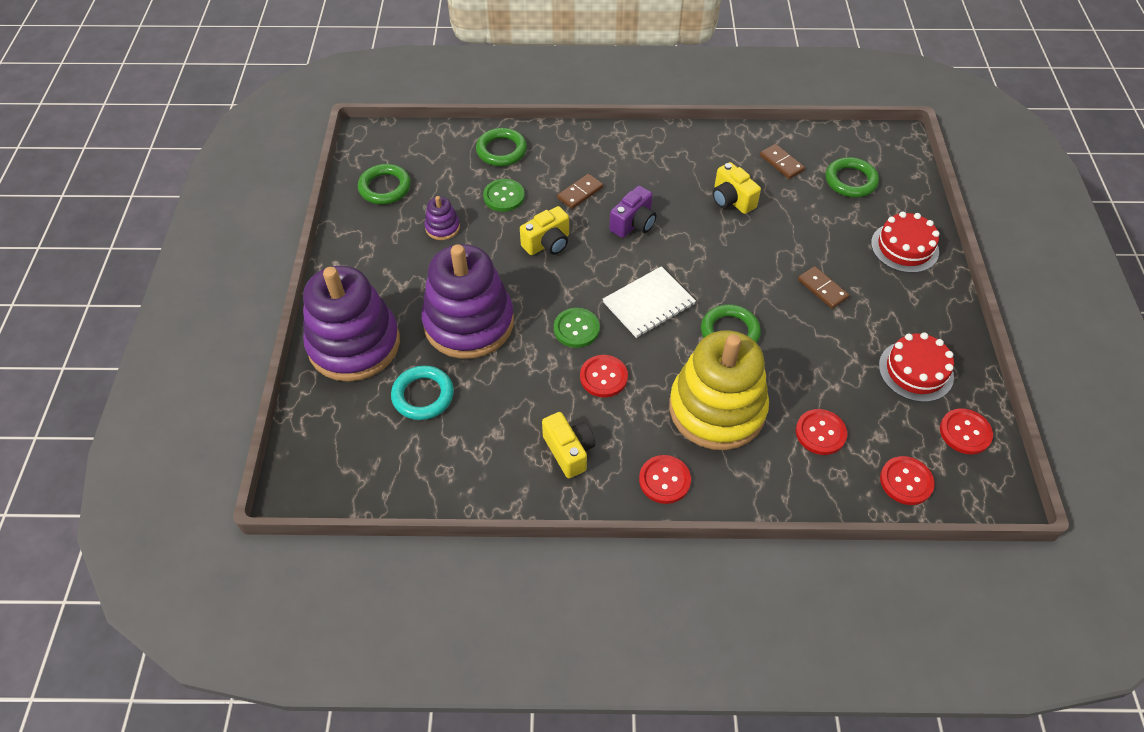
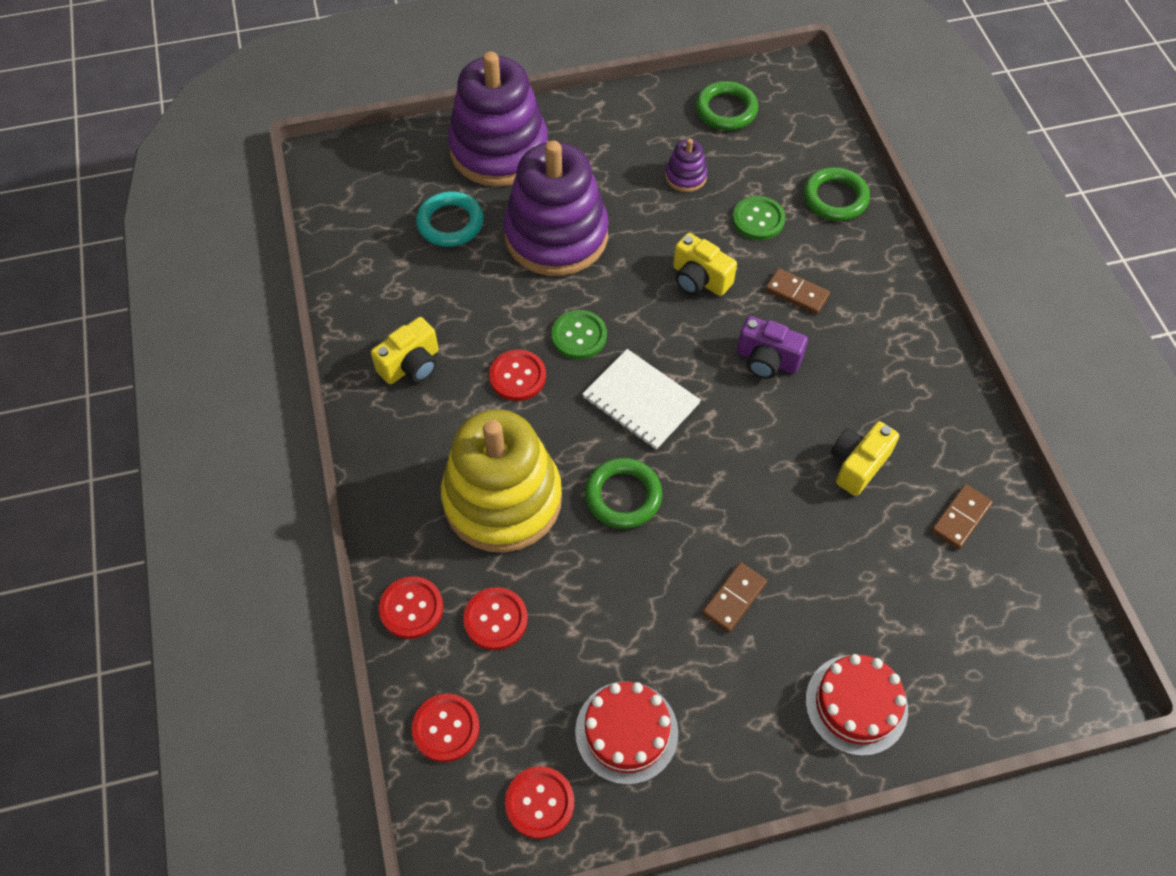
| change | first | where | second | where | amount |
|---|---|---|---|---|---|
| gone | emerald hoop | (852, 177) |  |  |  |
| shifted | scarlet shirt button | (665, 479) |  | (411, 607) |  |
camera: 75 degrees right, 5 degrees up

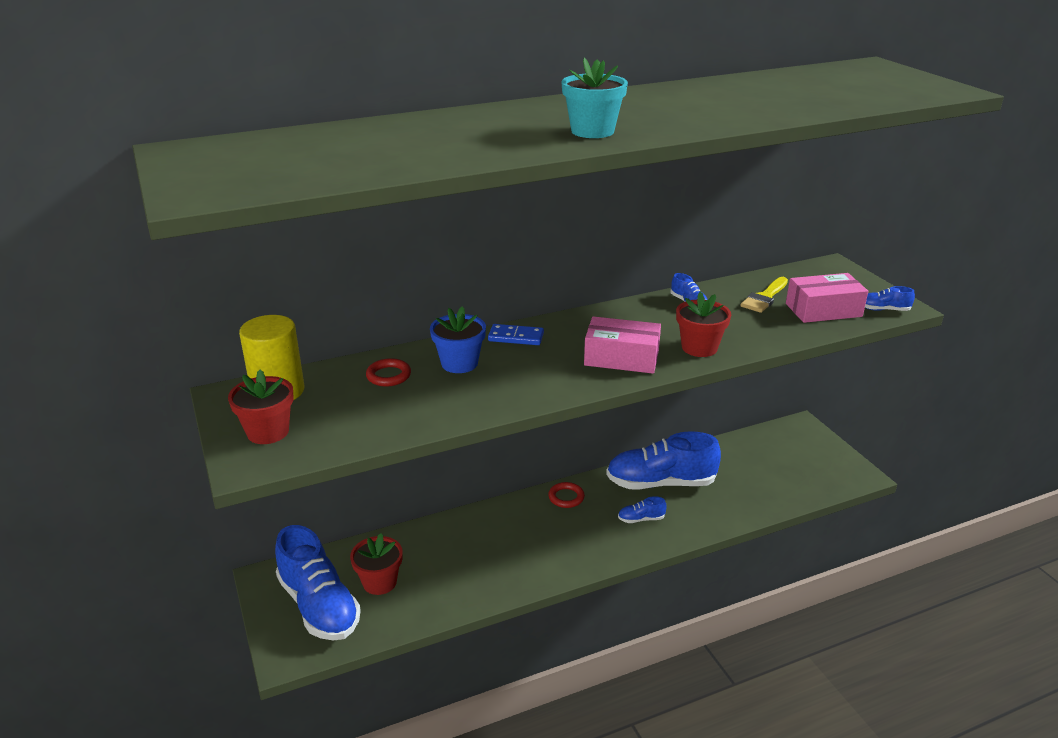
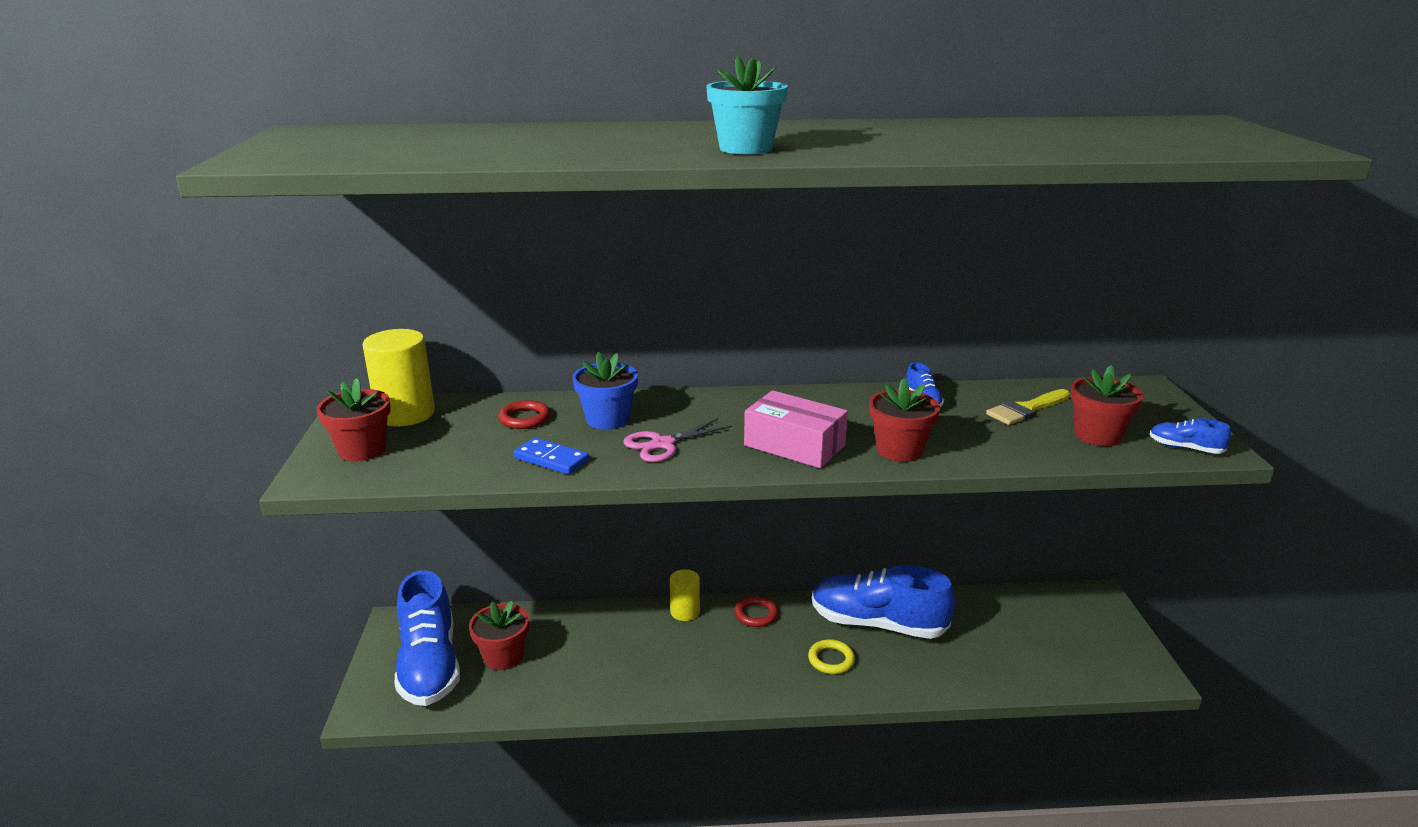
| change | first | where | second | where | amount |
|---|---|---|---|---|---|
| swapped | rosy package | (827, 298) | scarlet flower pot | (1107, 405) |  |
| shifted | cobalt domino tile | (516, 334) |  | (551, 455) |  |
| swapped | cobalt shoe | (642, 509) | golden hoop | (831, 656) |  |
| new |  |  | rosy pair of scissors | (677, 440) |  |
| new |  |  | golden solid cylinder | (685, 595) |  |
camera: 20 degrees right, 5 degrees down

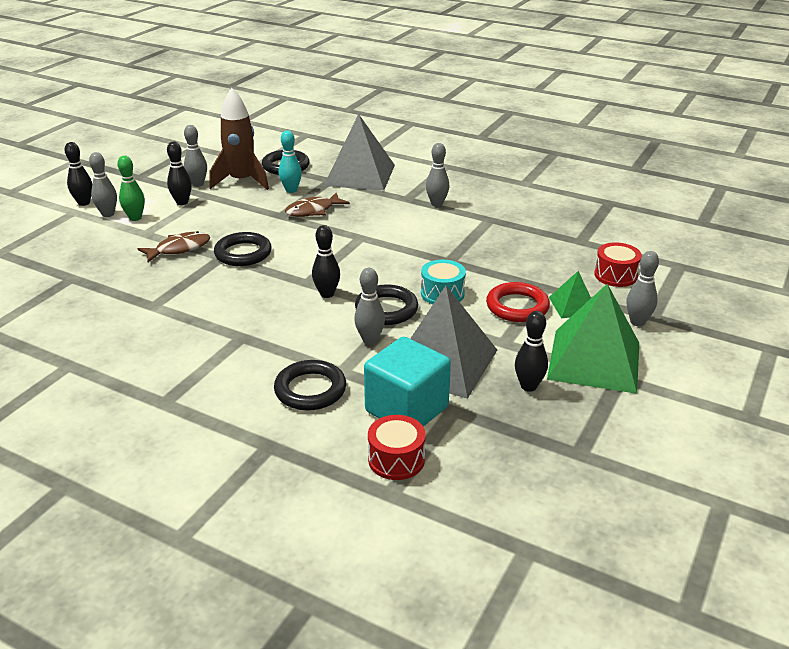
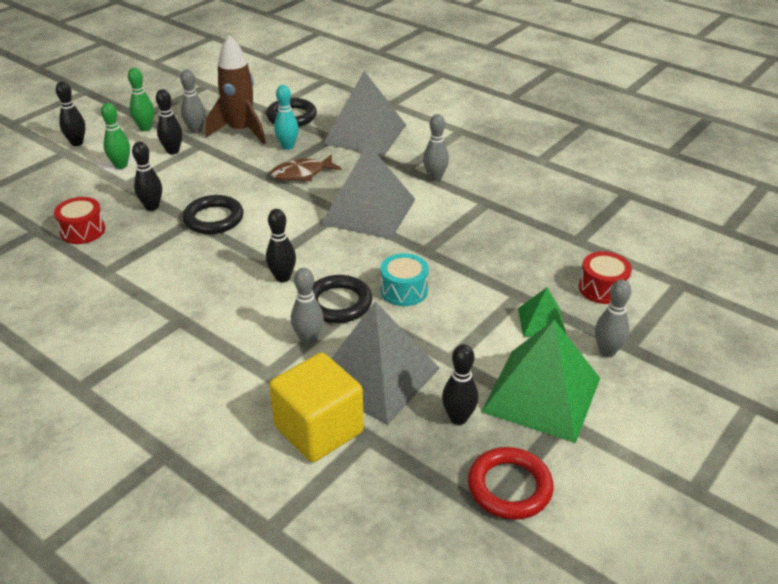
| change | first | where | second | where | amount |
|---|---|---|---|---|---|
| gone | gray tenpin | (103, 184) |  |  |  |
| swapped | dark brown fish figure | (174, 246) | black tenpin | (147, 176) |  |
| shifted | scarlet hoop | (518, 302) |  | (511, 483) |  |
| repainted | teal solid cube | (407, 382) | golden solid cube | (316, 407) |  |
| gone | black hoop | (310, 385) |  |  |  |
| shifted | scarlet drum | (397, 447) |  | (79, 220) |  |
| new |  |  | emerald tenpin | (141, 99) |  |
| new |  |  | gray solid pyramid | (368, 191) |  |
camera: 10 degrees right, 5 degrees up

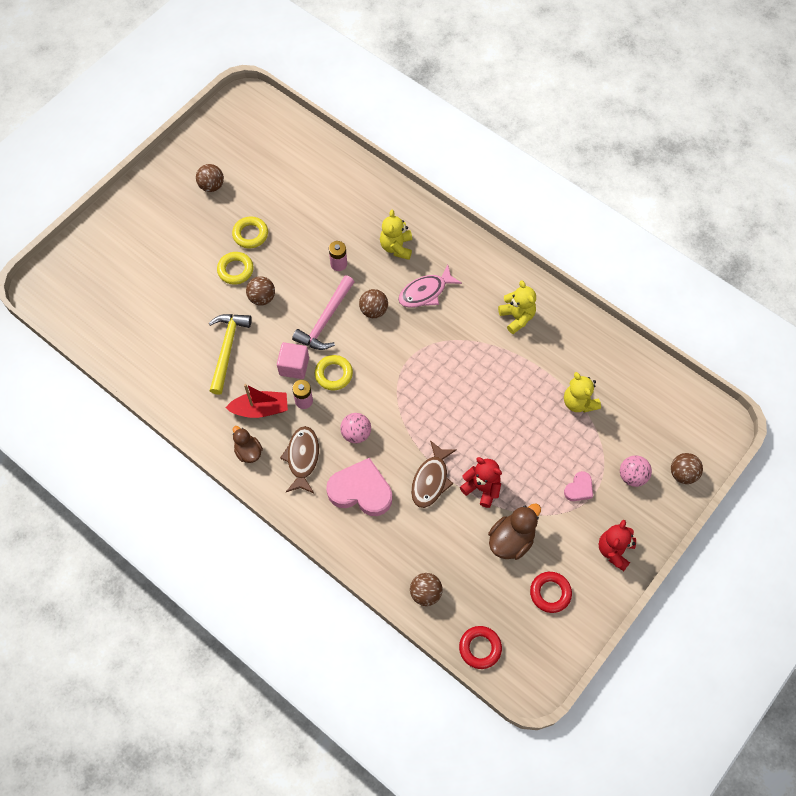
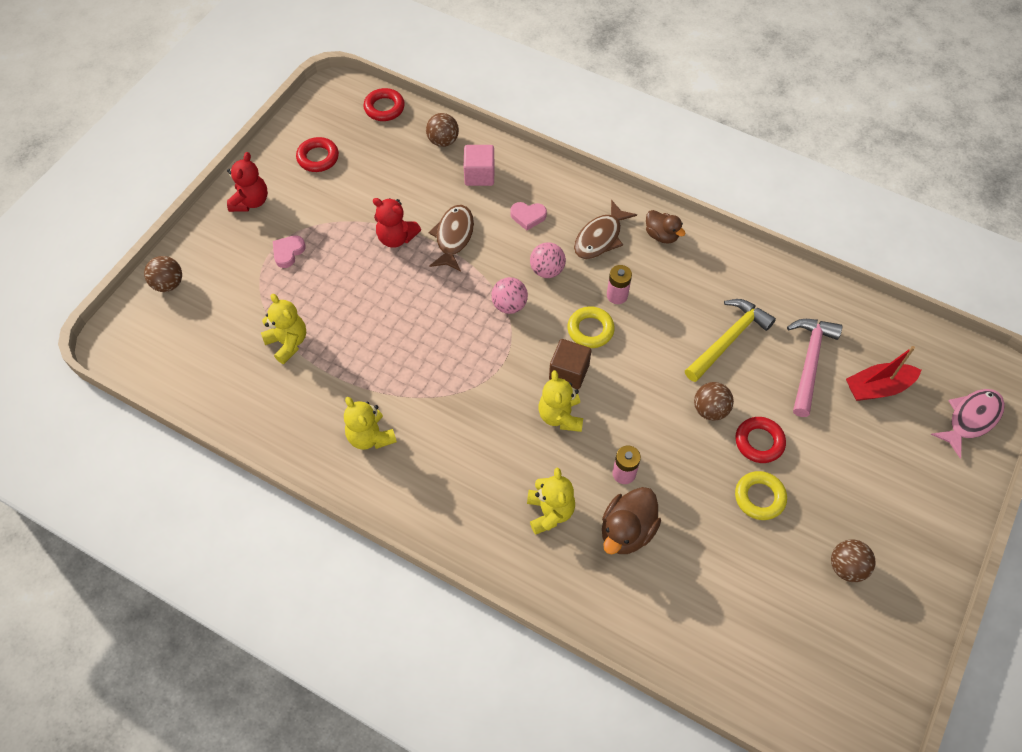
| change | first | where | second | where | amount |
|---|---|---|---|---|---|
| repainted | golden hoop | (235, 268) | scarlet hoop | (760, 440) |  |
| shifted | rosy fish figure | (430, 286) |  | (968, 423) |  |
| shifted | rosy claw hammer | (323, 313) |  | (814, 368) |  |
| swapped | dark brown play ball | (373, 303) | golden teddy bear | (561, 401) |  |
| rotated | golden claw hammer | (230, 354) |  | (730, 340) | 135 degrees counterclockwise |
| shifted | rosy solid cube | (293, 360) |  | (479, 165) |  |
| shifted | scarlet sailboat | (256, 401) |  | (883, 373) |  |
| rotated | dark brown fish figure | (299, 459) |  | (605, 229) | 45 degrees clockwise |
| shifted | rosy play ball | (636, 471) |  | (509, 295) |  |
| scaled | rosy heart shape | (359, 487) |  | (528, 216) | x0.50 |
| shifted | dark brown rubber duck | (514, 532) |  | (631, 520) |  |
| new |  |  | dark brown solid cube | (570, 364) |  |
camera: 170 degrees right, 5 degrees down

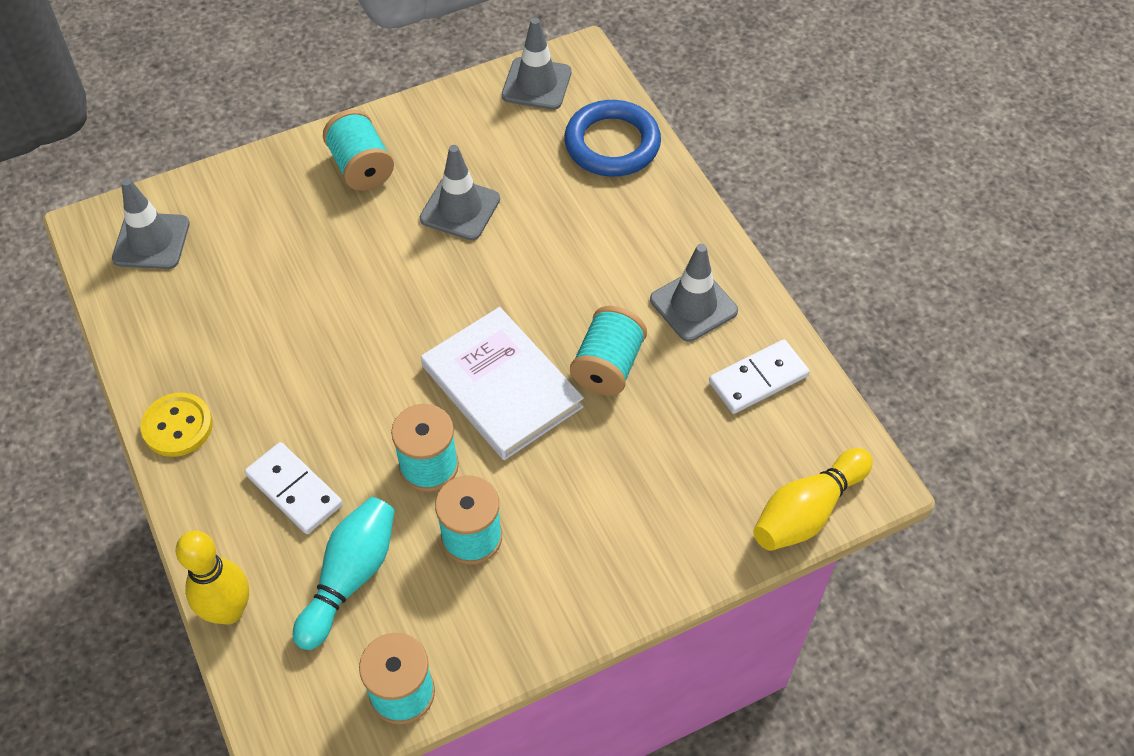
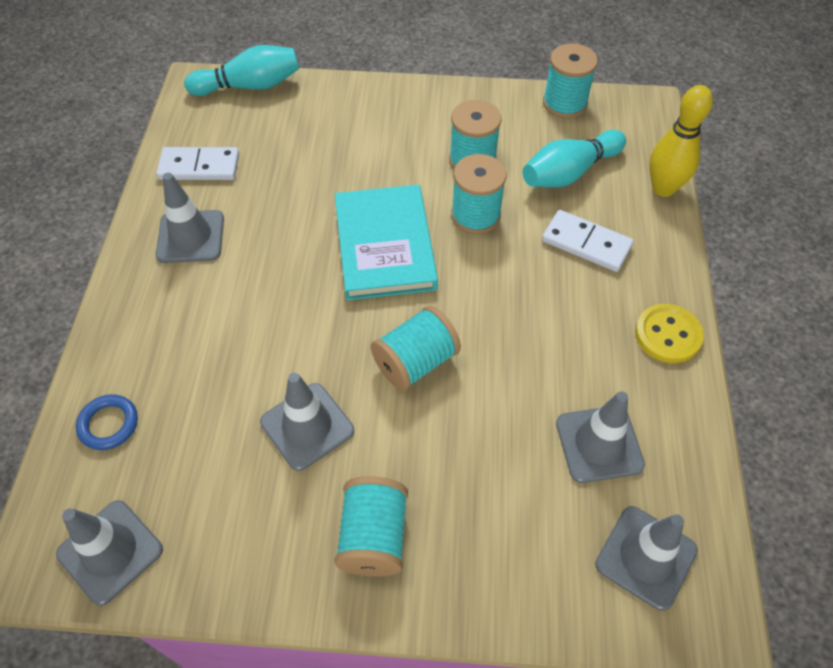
| change | first | where | second | where | amount |
|---|---|---|---|---|---|
| scaled | cobalt hoop | (612, 138) |  | (107, 422) | x0.53 |
| shifted | teal spool | (608, 350) |  | (416, 348) |  |
| repainted | white hardcover | (502, 383) | teal hardcover | (386, 242) |  |
| rotated | white domino tile | (294, 488) |  | (588, 241) | 45 degrees counterclockwise |
| repainted | golden tenpin | (813, 499) | teal tenpin | (241, 70) |  |
| new |  |  | gray road cone | (600, 437) |  |
camera: 150 degrees left, 0 degrees up

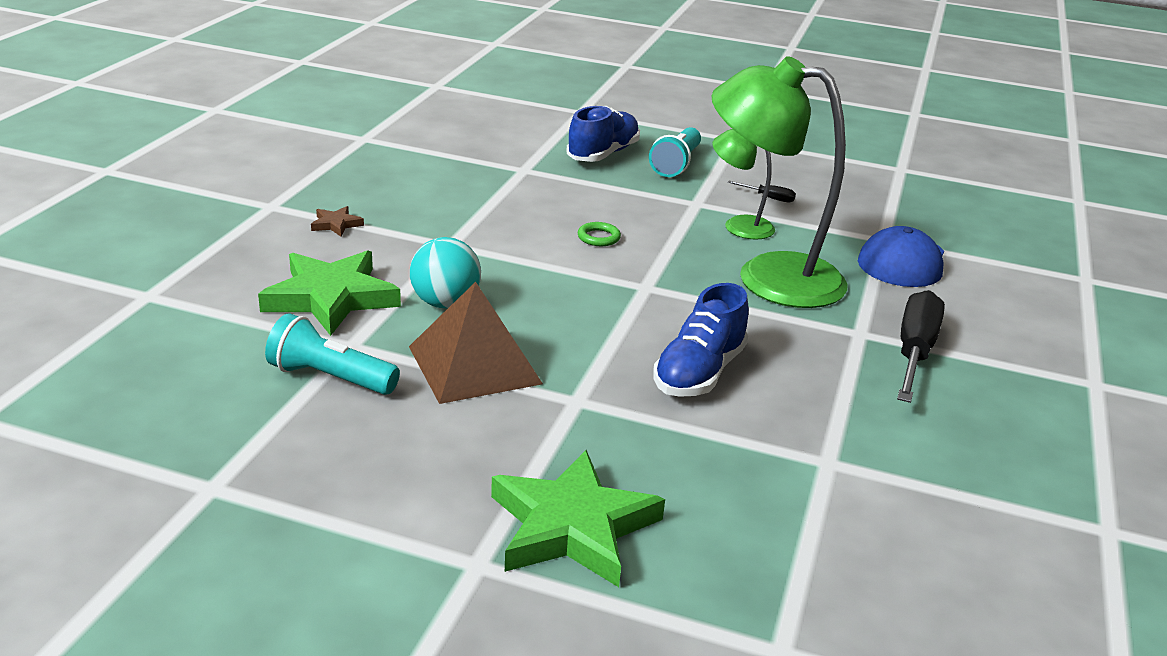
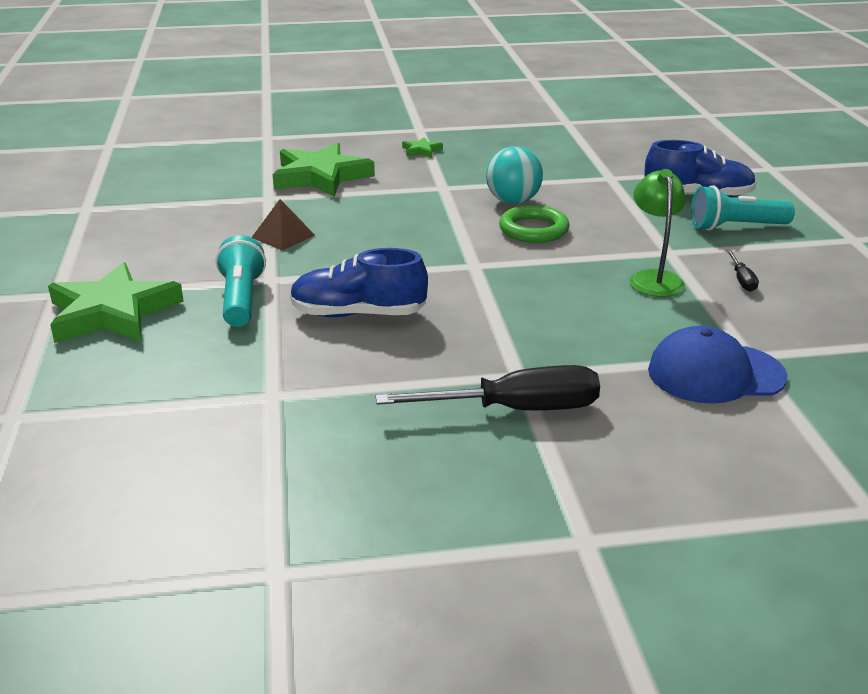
| change | first | where | second | where | amount |
|---|---|---|---|---|---|
| gone | emerald lamp | (779, 182) |  |  |  |
| repainted | dark brown star shape | (337, 221) | emerald star shape | (422, 147) |  |
| scaled | emerald hoop | (599, 234) |  | (534, 224) | x1.69 |
| shifted | teal play ball | (445, 272) |  | (514, 175) |  |
| scaled | dark brown solid pyramid | (476, 343) |  | (283, 224) | x0.54 |
| shifted | teal flashlight | (332, 354) |  | (240, 281) |  |
camera: 65 degrees right, 0 degrees up

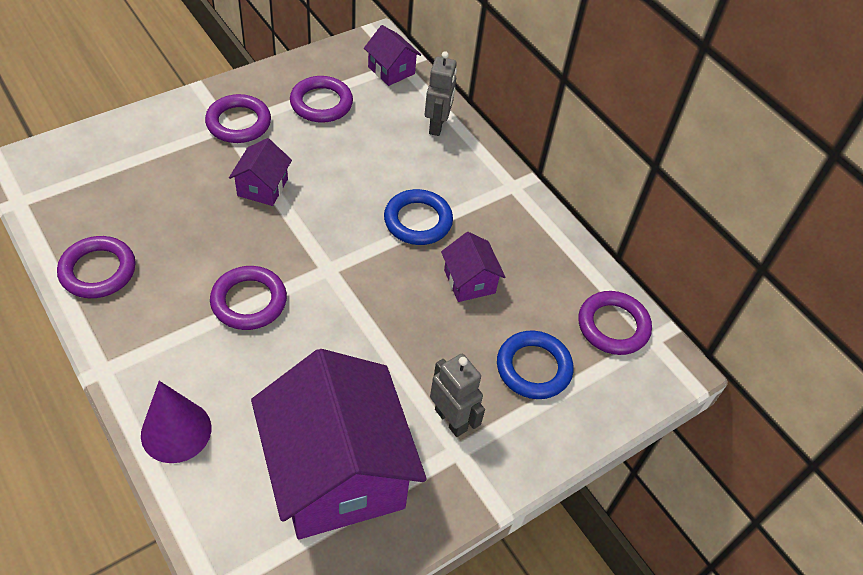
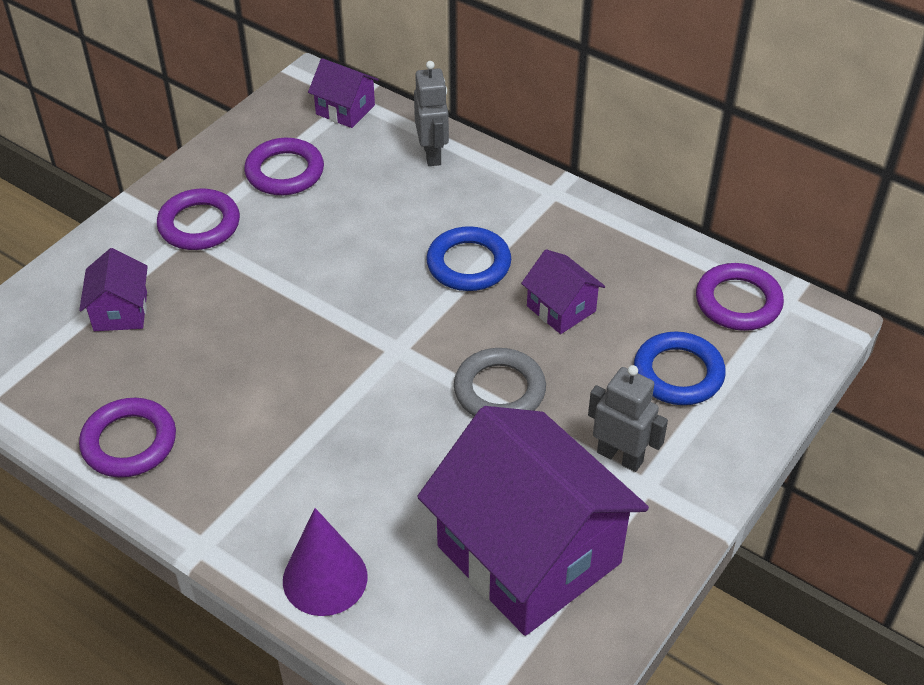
| change | first | where | second | where | amount |
|---|---|---|---|---|---|
| shifted | royal purple house | (260, 172) |  | (113, 289) |  |
| gone | royal purple hoop | (248, 298) |  |  |  |
| new |  |  | gray hoop | (500, 382) |  |
camera: 15 degrees left, 5 degrees down

